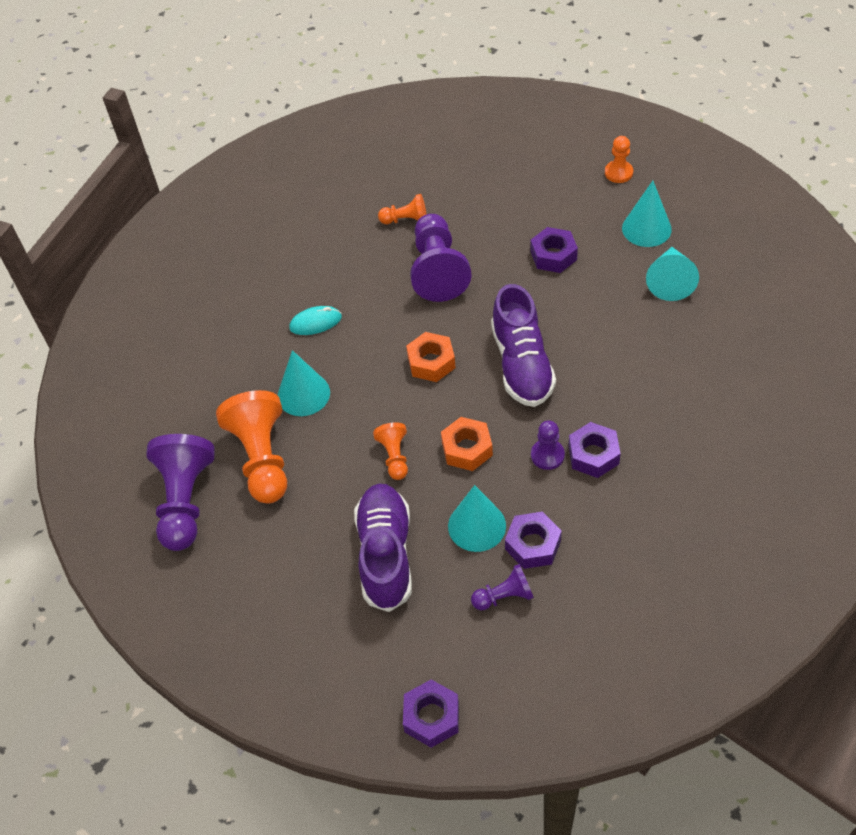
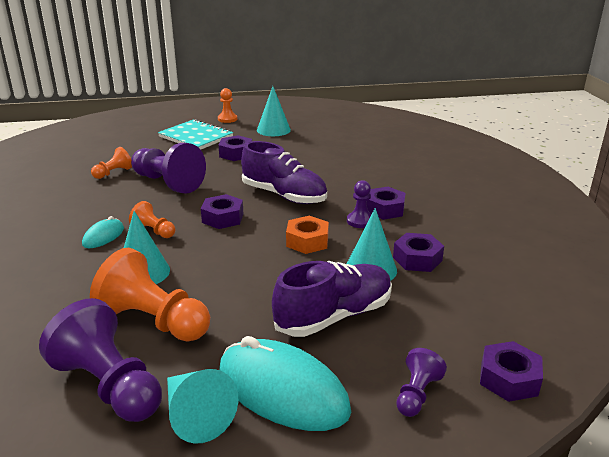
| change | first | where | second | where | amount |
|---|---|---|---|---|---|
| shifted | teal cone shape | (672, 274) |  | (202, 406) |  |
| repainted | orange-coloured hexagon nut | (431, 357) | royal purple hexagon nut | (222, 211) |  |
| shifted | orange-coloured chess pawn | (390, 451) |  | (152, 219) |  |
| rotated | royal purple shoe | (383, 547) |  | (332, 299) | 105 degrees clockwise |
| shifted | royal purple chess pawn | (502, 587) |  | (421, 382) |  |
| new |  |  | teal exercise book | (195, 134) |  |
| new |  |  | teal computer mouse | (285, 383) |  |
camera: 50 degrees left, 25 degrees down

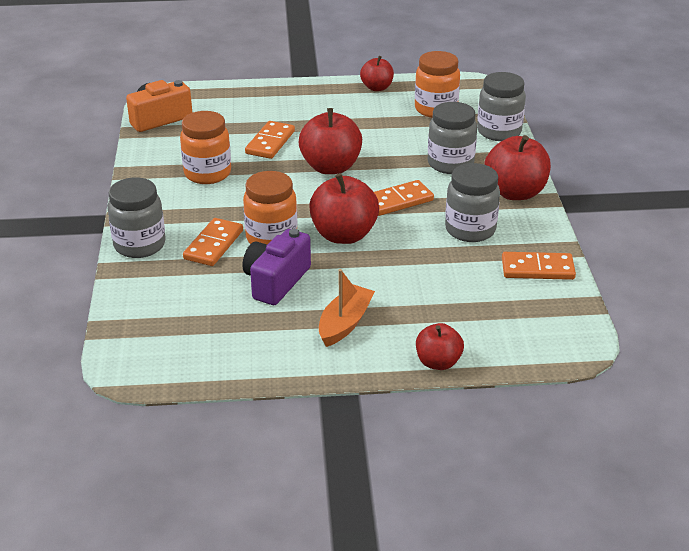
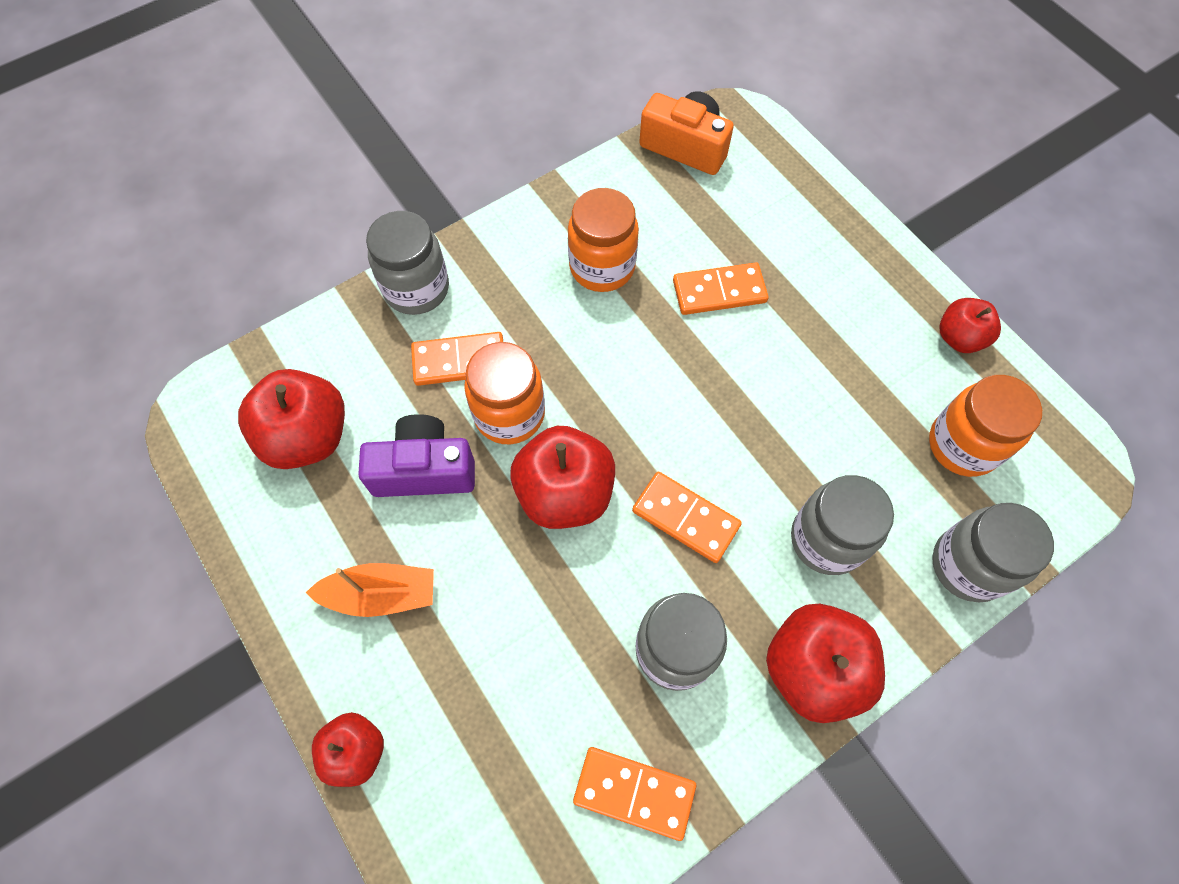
| change | first | where | second | where | amount |
|---|---|---|---|---|---|
| shifted | scarlet apple fruit | (330, 141) |  | (291, 419) |  |
| rotated | orange-coloured domino tile | (539, 266) |  | (634, 794) | 45 degrees counterclockwise |
camera: 60 degrees right, 30 degrees up

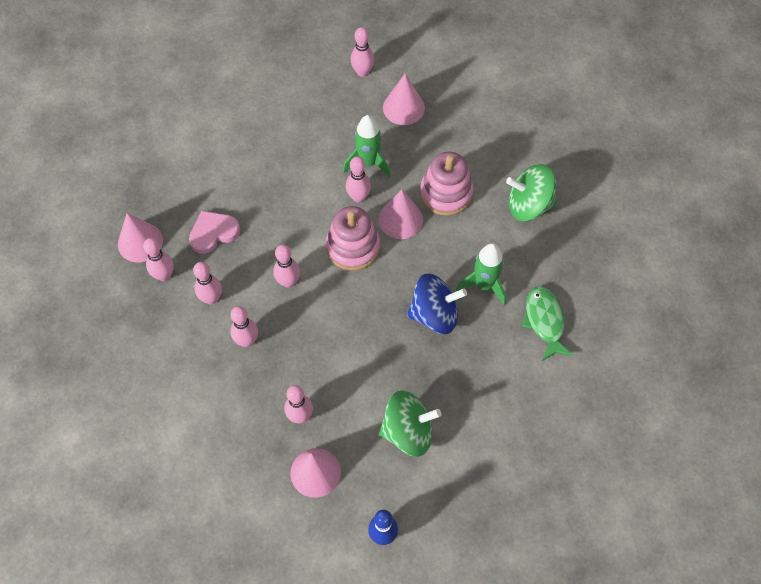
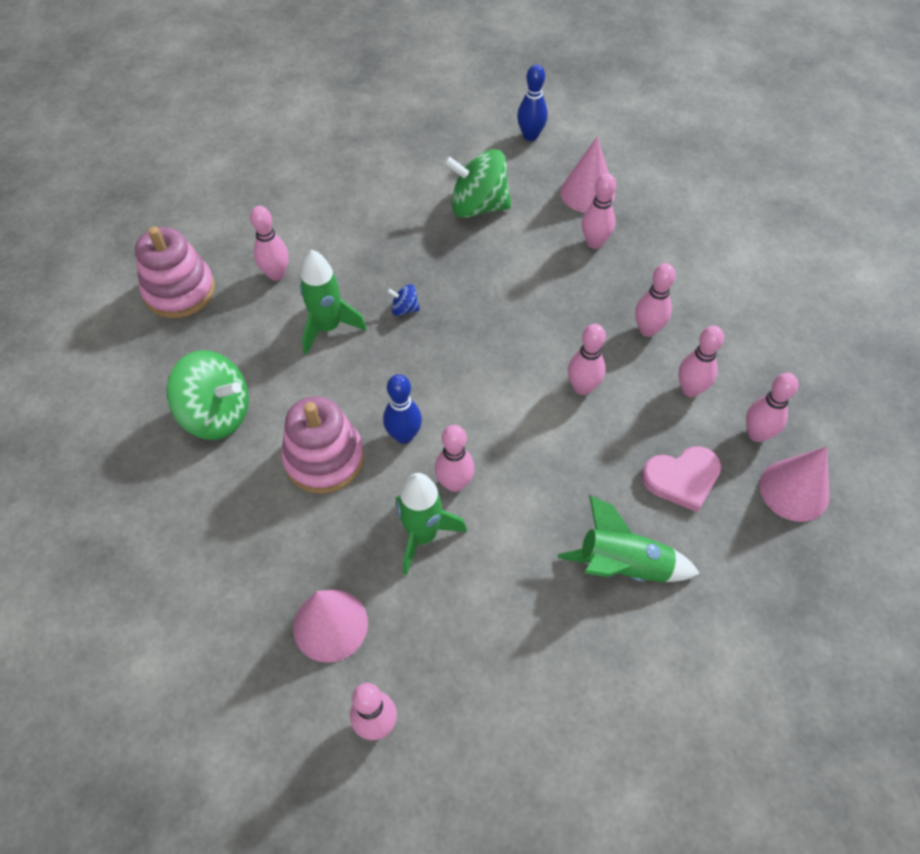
| change | first | where | second | where | amount |
|---|---|---|---|---|---|
| swapped | rosy cone shape | (401, 214) | cobalt tenpin | (402, 409) |  |
| shifted | rosy stacking rings | (353, 238) |  | (175, 272) |  |
| scaled | cobalt spinning top | (437, 304) |  | (403, 300) | x0.44 |
| swapped | emerald fish figure | (548, 323) | rosy tenpin | (269, 243) |  |
| new |  |  | emerald toy rocket | (629, 538) |  |
camera: 165 degrees left, 5 degrees down

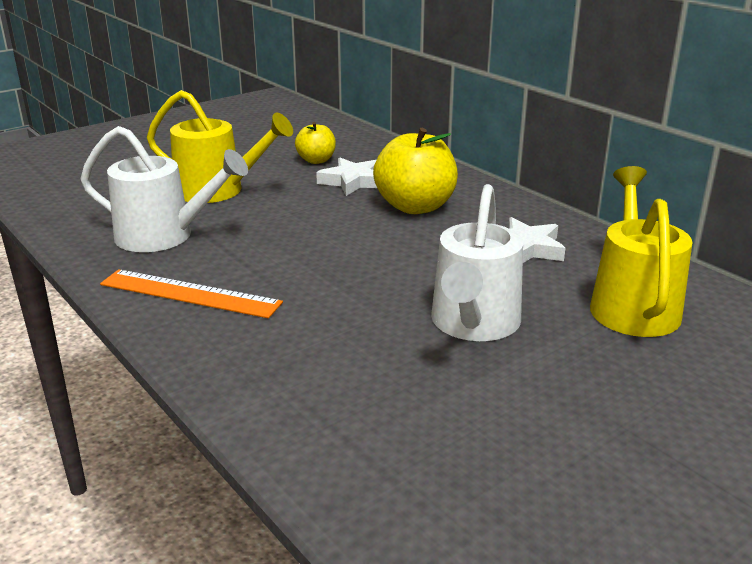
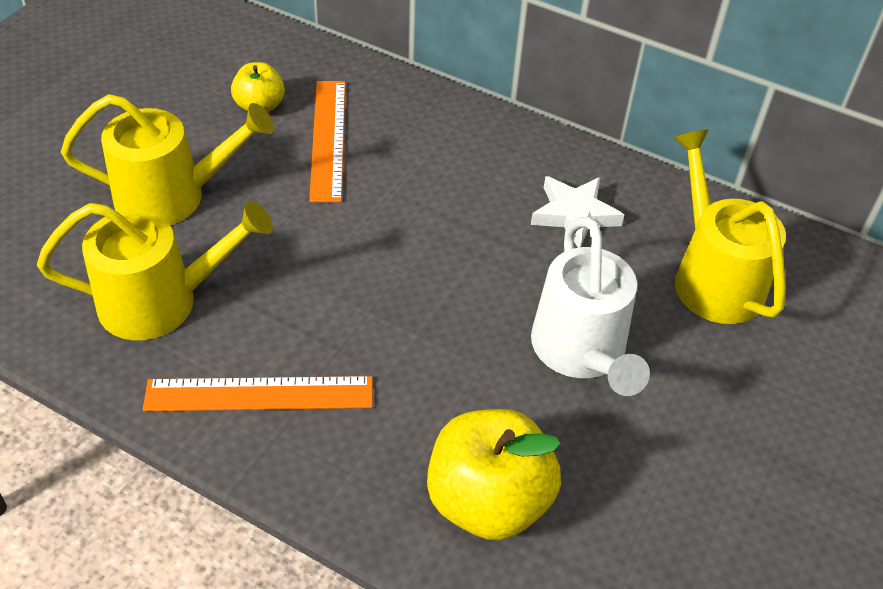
| change | first | where | second | where | amount |
|---|---|---|---|---|---|
| repainted | white sprinkling can | (164, 189) | golden sprinkling can | (155, 270) |  |
| shifted | golden apple fruit | (415, 171) |  | (494, 475) |  |
| swapped | white star shape | (346, 176) | orange-coloured measuring stick | (327, 141) |  |
camera: 25 degrees left, 20 degrees up

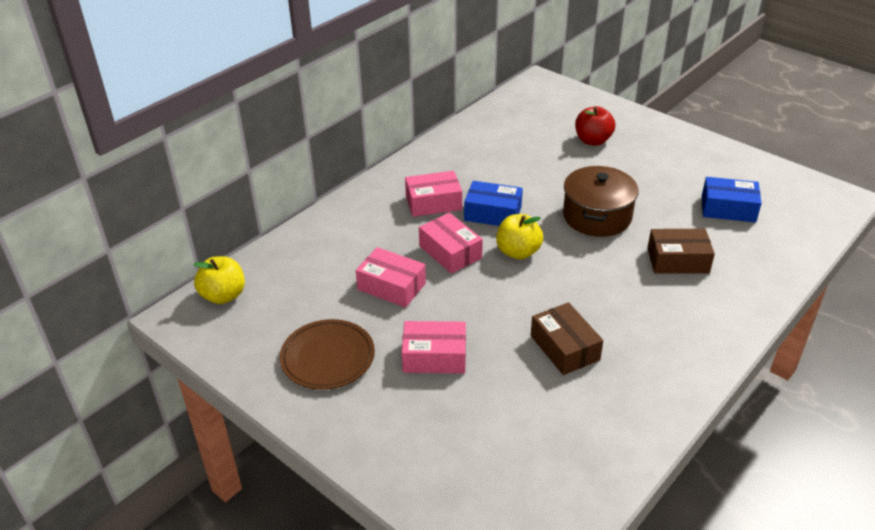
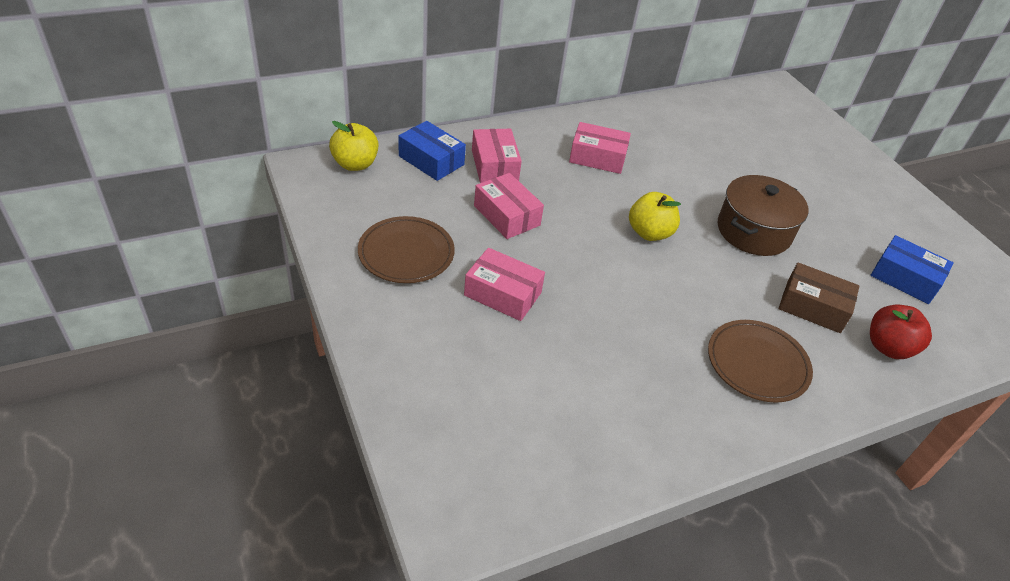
| change | first | where | second | where | amount |
|---|---|---|---|---|---|
| shifted | scarlet apple fruit | (595, 126) |  | (901, 331) |  |
| shifted | cobalt package | (493, 203) |  | (432, 151) |  |
| shifted | rosy package | (451, 243) |  | (497, 156) |  |
| gone | dark brown package | (567, 338) |  |  |  |
| new |  |  | dark brown dinner plate | (760, 361) |  |
camera: 20 degrees right, 5 degrees up

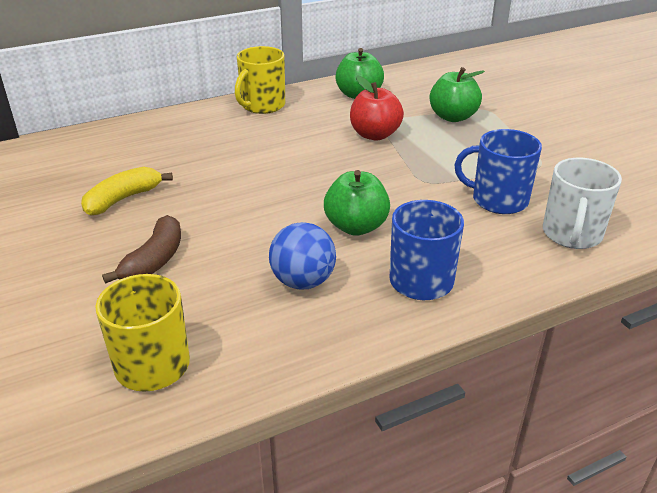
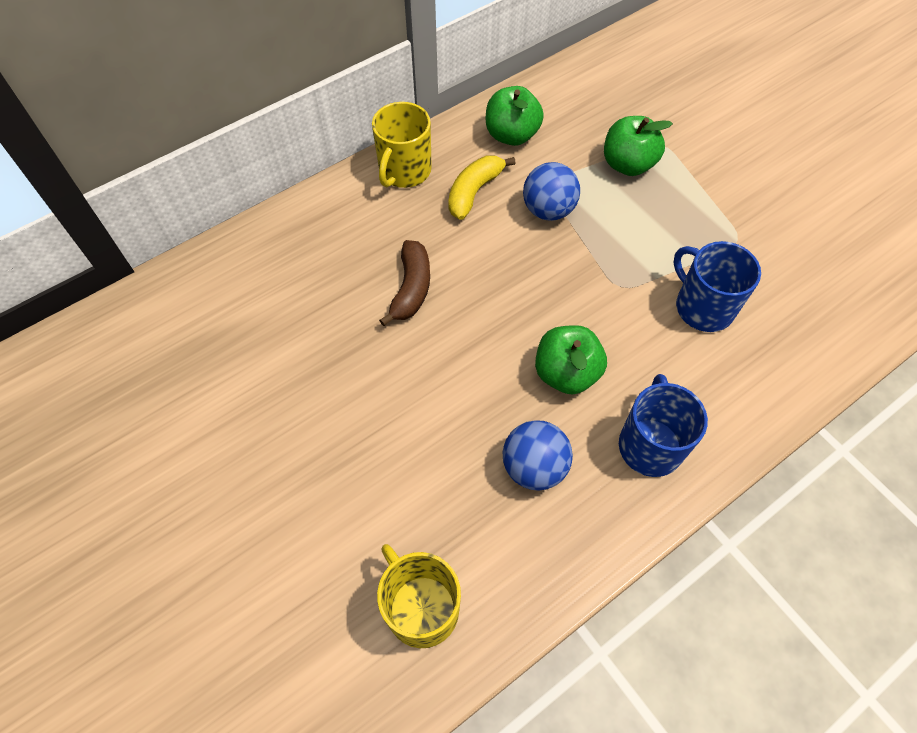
| change | first | where | second | where | amount |
|---|---|---|---|---|---|
| swapped | scarlet apple fruit | (377, 108) | cobalt play ball | (551, 191) |  |
| rotated | cobalt tea mug | (498, 171) |  | (717, 286) | 45 degrees clockwise |
| gone | white tea mug | (582, 203) |  |  |  |
| shifted | golden banana | (127, 191) |  | (482, 188) |  |
| shifted | dark brown banana | (141, 249) |  | (404, 283) |  |
camera: 10 degrees left, 25 degrees up

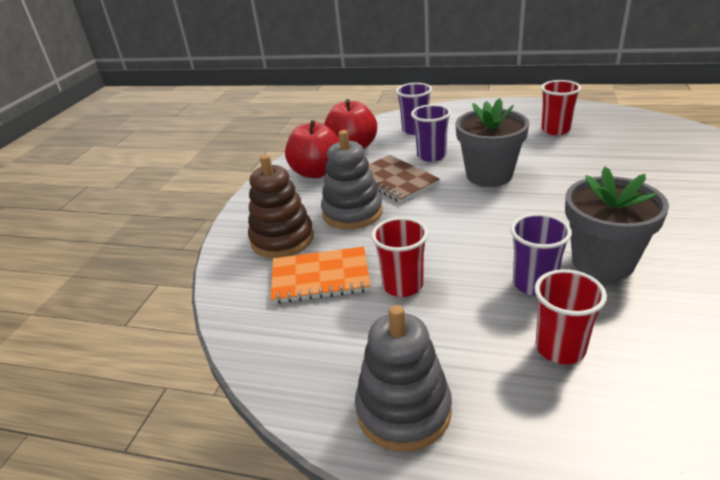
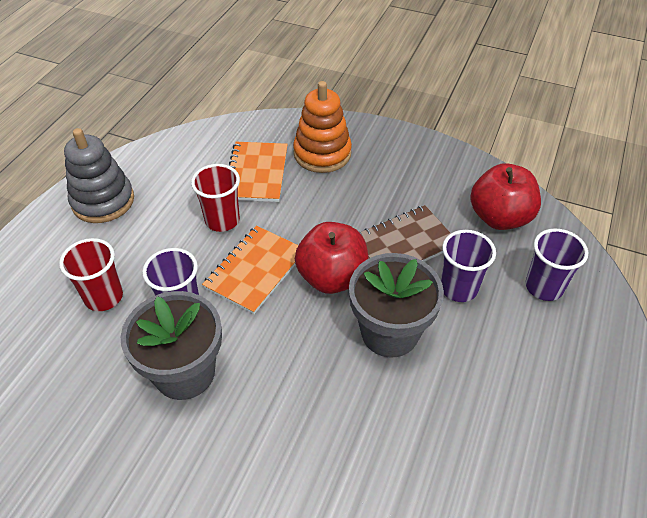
| change | first | where | second | where | amount |
|---|---|---|---|---|---|
| gone | scarlet beaker | (561, 107) |  |  |  |
| shifted | scarlet apple fruit | (312, 149) |  | (332, 258) |  |
| gone | gray stacking rings | (352, 179) |  |  |  |
| repainted | dark brown stacking rings | (281, 206) | orange-coloured stacking rings | (322, 127) |  |
| new |  |  | orange-coloured exercise book | (250, 270) |  |
camera: 95 degrees right, 15 degrees up

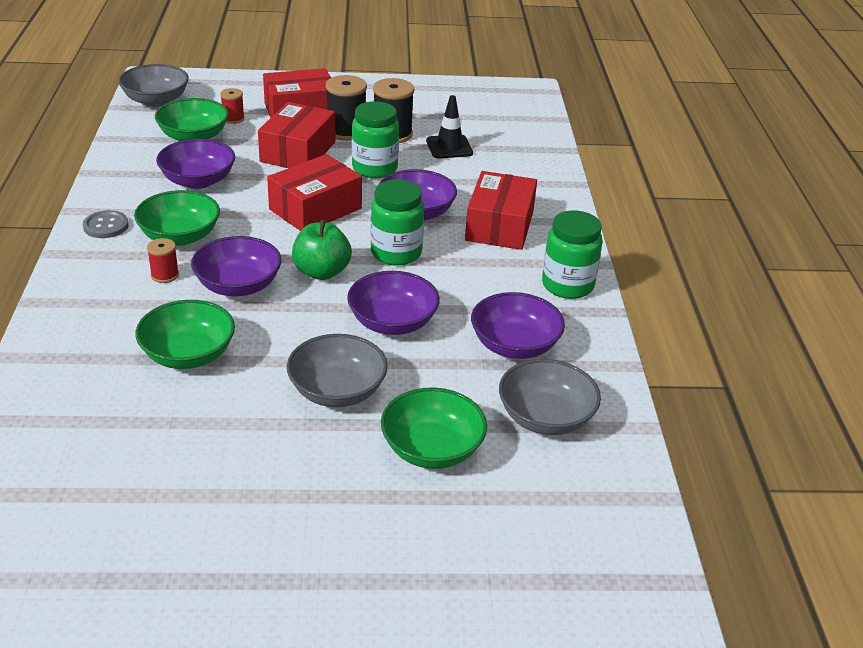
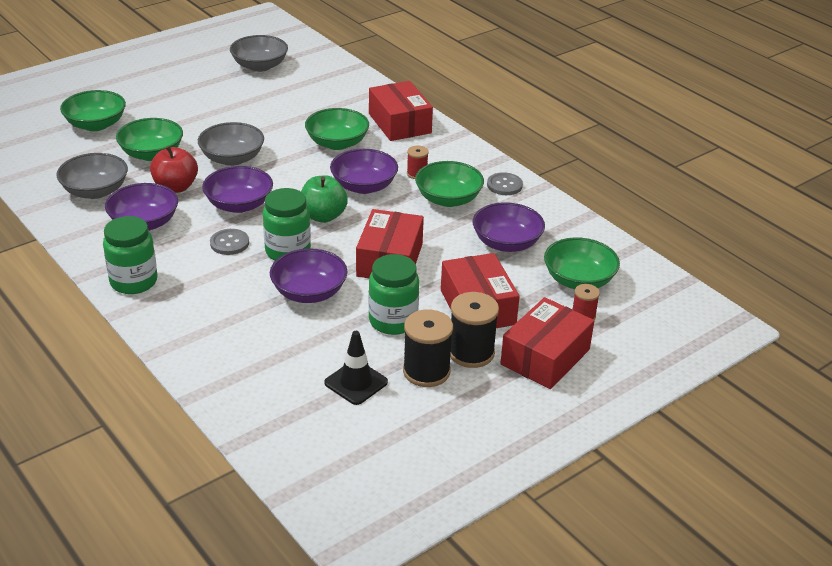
| change | first | where | second | where | amount |
|---|---|---|---|---|---|
| shifted | gray deep dish | (153, 85) |  | (259, 53) |  |
| shifted | scarlet package | (501, 210) |  | (401, 111) |  |
| new |  |  | emerald deep dish | (93, 110) |  |
| new |  |  | scarlet apple fruit | (174, 169) |  |
| new |  |  | gray shirt button | (229, 242) |  |
camera: 145 degrees right, 0 degrees up

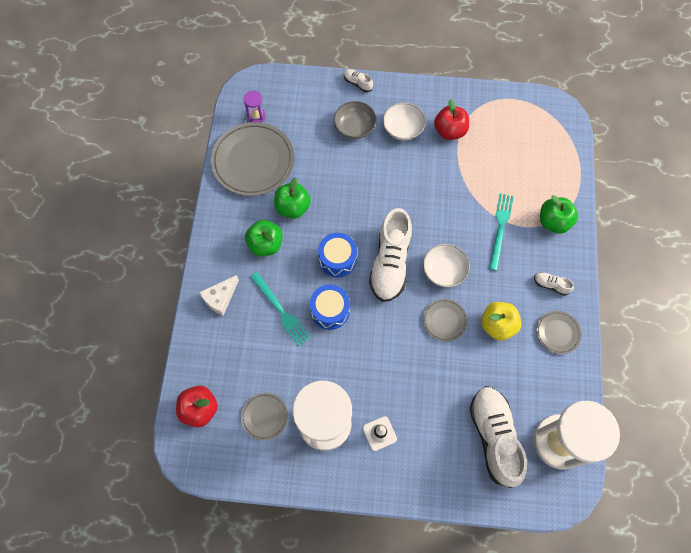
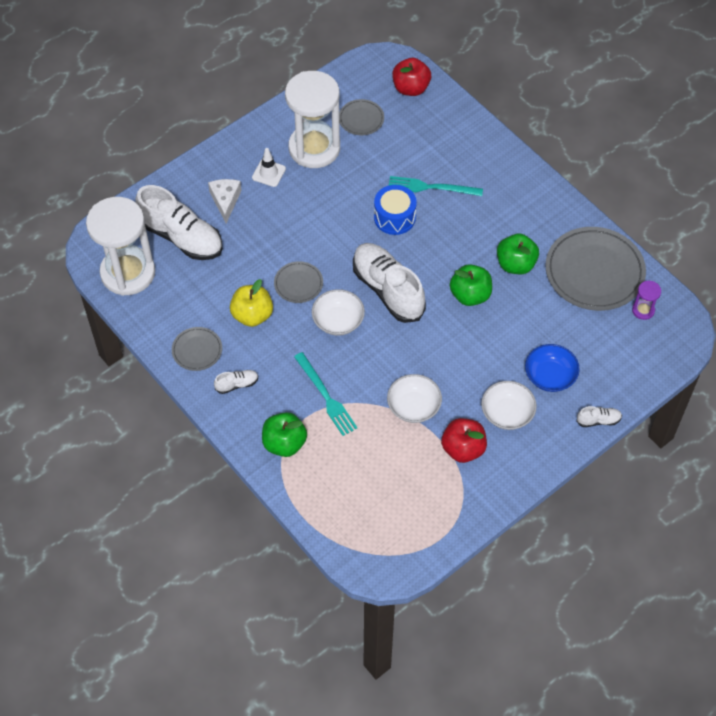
| change | first | where | second | where | amount |
|---|---|---|---|---|---|
| repainted | gray deep dish | (355, 120) | cobalt deep dish | (552, 368) |  |
| shifted | emerald apple fruit | (264, 238) |  | (471, 285) |  |
| gone | cobalt drum | (337, 255) |  |  |  |
| shifted | white cheese wedge | (219, 295) |  | (225, 201) |  |
| new |  |  | white deep dish | (414, 398) |  |
camera: 135 degrees right, 10 degrees down

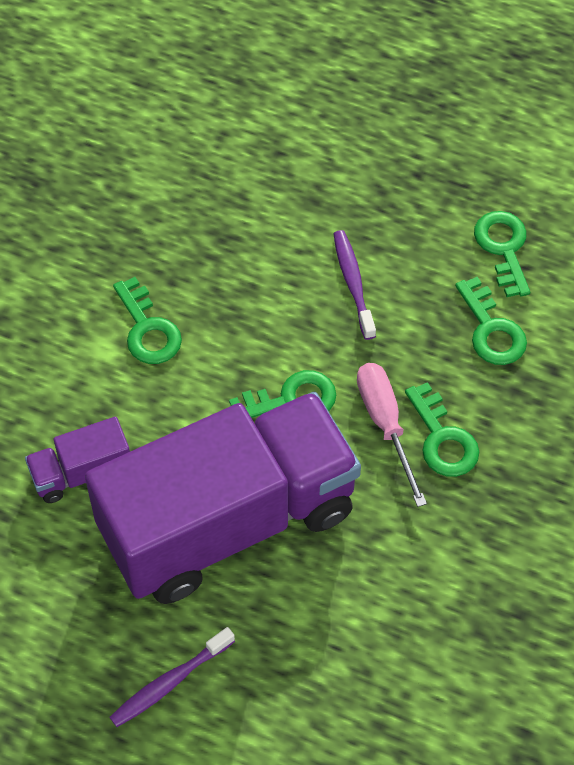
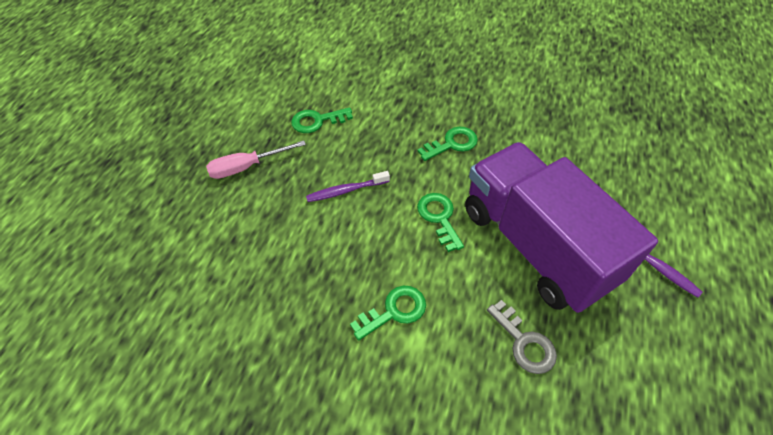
| change | first | where | second | where | amount |
|---|---|---|---|---|---|
| gone | emerald latchkey | (491, 321) |  |  |  |
| shifted | rosy flat screwdriver | (392, 435) |  | (256, 160) |  |
| swapped | royal purple truck | (77, 460) | gray latchkey | (522, 337) |  |
camera: 95 degrees left, 5 degrees down

